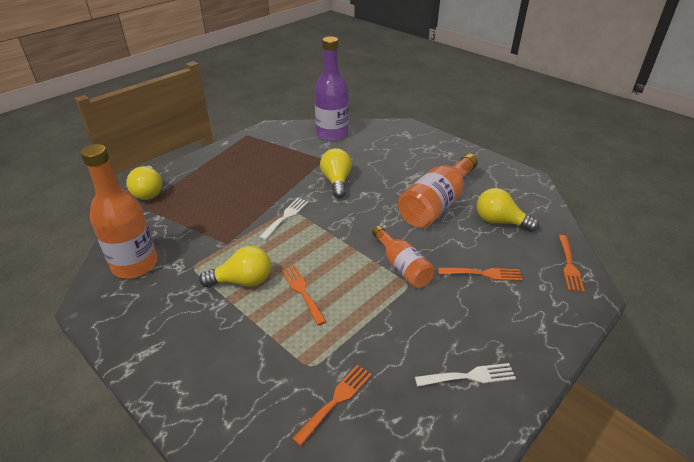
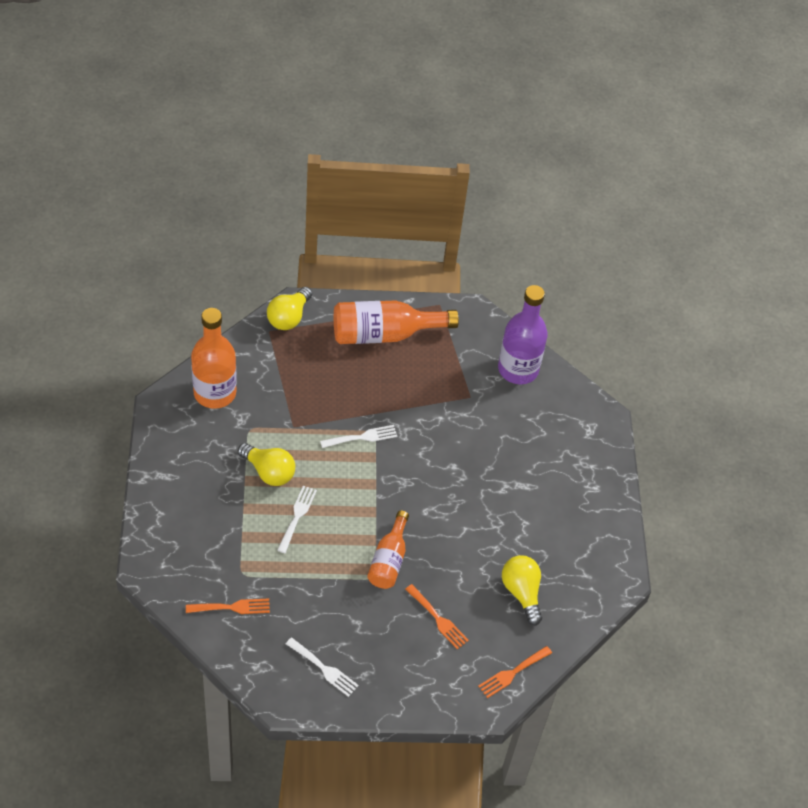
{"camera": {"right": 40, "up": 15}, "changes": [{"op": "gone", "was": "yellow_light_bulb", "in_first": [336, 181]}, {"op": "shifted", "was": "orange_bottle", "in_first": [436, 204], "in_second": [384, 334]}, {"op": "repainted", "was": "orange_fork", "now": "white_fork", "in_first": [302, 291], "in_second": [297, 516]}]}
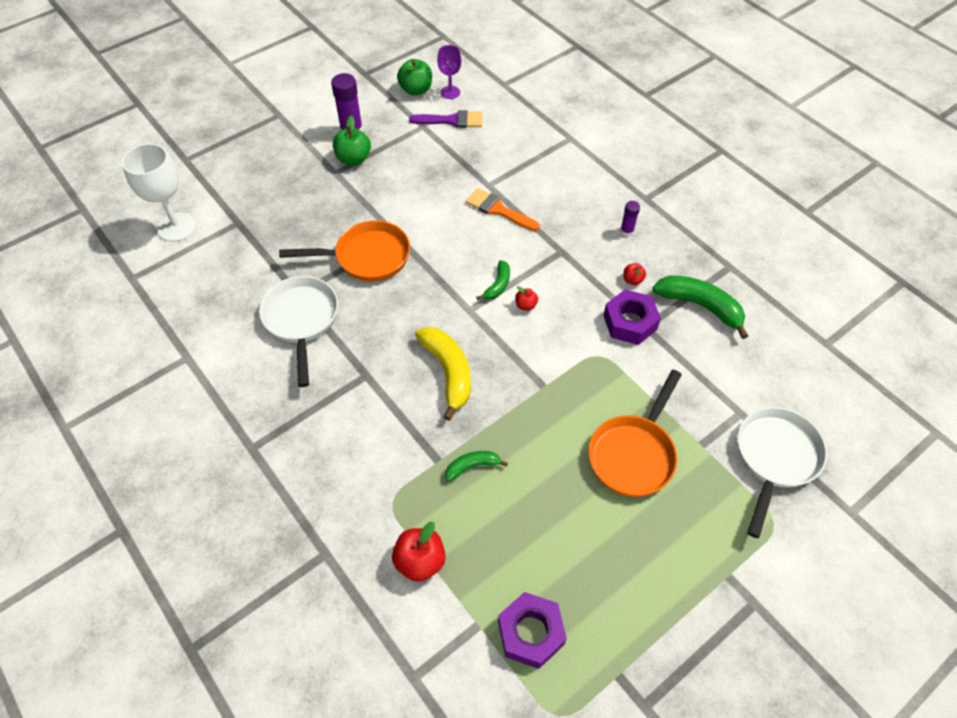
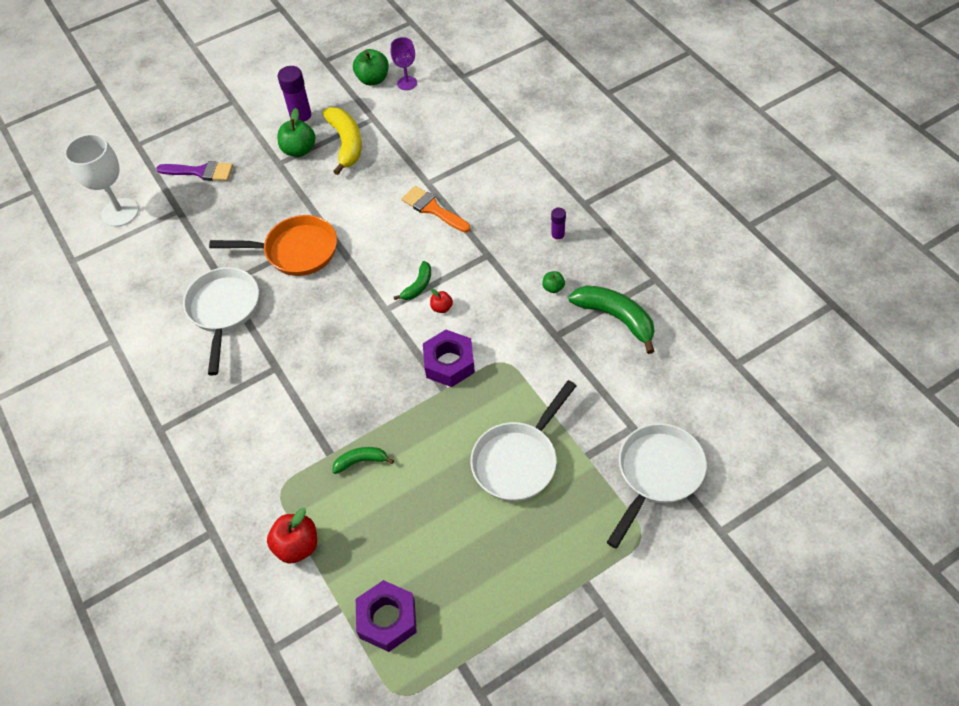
{"camera": {"right": 10, "up": 0}, "changes": [{"op": "shifted", "was": "purple_brush", "in_first": [452, 120], "in_second": [200, 172]}, {"op": "repainted", "was": "red_apple", "now": "green_apple", "in_first": [632, 280], "in_second": [553, 288]}, {"op": "shifted", "was": "purple_nut", "in_first": [630, 322], "in_second": [449, 363]}, {"op": "shifted", "was": "yellow_banana", "in_first": [448, 372], "in_second": [346, 144]}, {"op": "repainted", "was": "orange_pan", "now": "white_pan", "in_first": [634, 454], "in_second": [518, 460]}]}
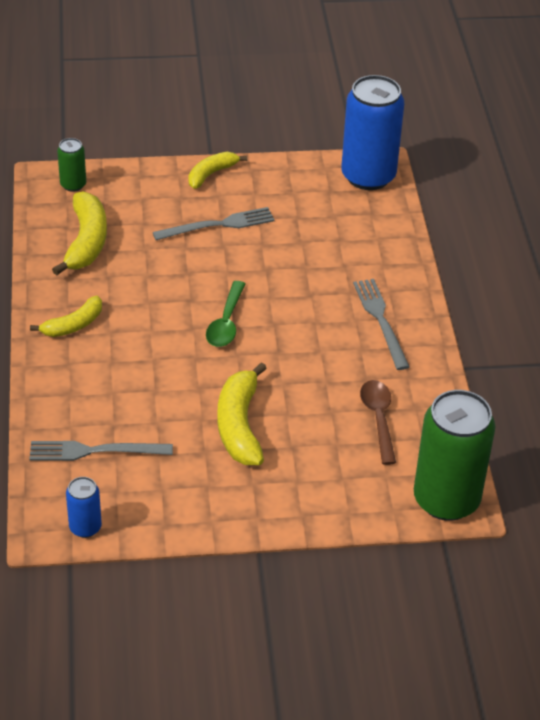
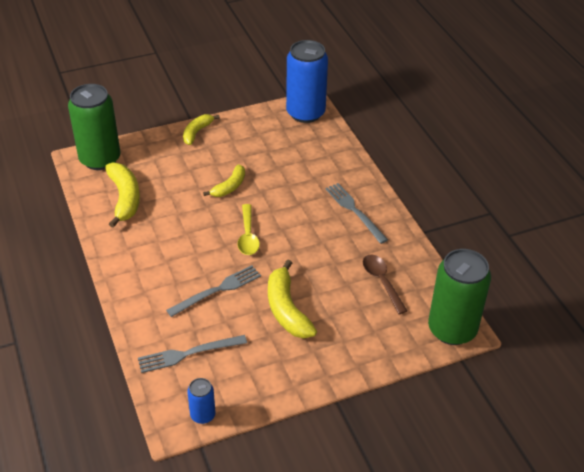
{"camera": {"right": -15, "up": 0}, "changes": [{"op": "scaled", "was": "green_can", "in_first": [73, 185], "in_second": [100, 159], "ratio": 2.14}, {"op": "shifted", "was": "grey_fork", "in_first": [218, 225], "in_second": [217, 290]}, {"op": "repainted", "was": "green_spoon", "now": "yellow_spoon", "in_first": [226, 322], "in_second": [248, 236]}, {"op": "shifted", "was": "yellow_banana", "in_first": [73, 325], "in_second": [229, 187]}]}
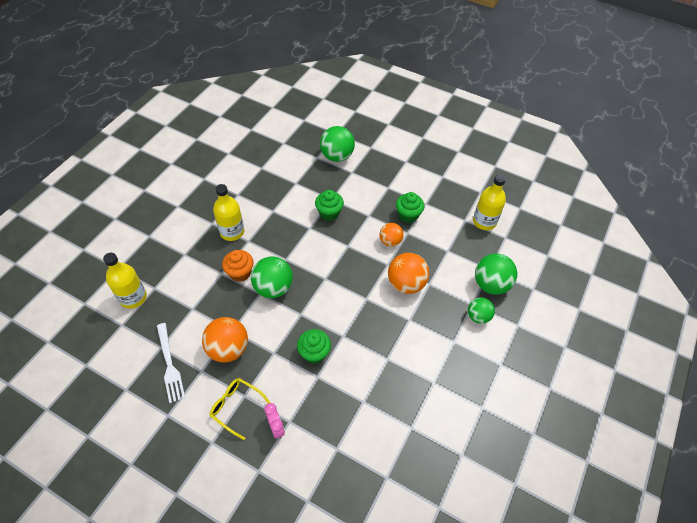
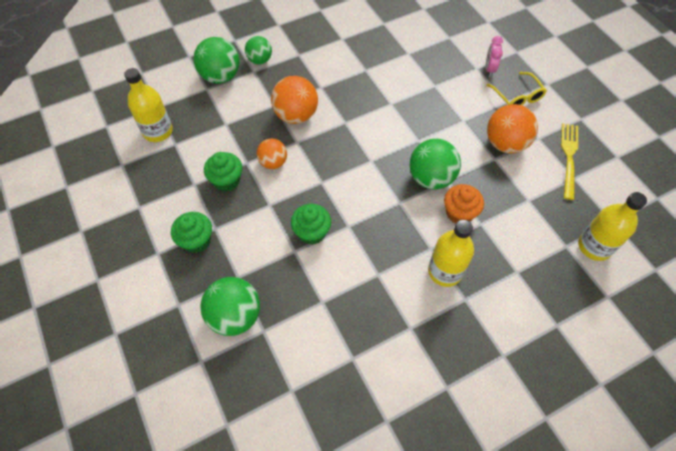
{"camera": {"right": -145, "up": 5}, "changes": [{"op": "repainted", "was": "white_fork", "now": "yellow_fork", "in_first": [170, 365], "in_second": [568, 157]}, {"op": "shifted", "was": "green_cupcake", "in_first": [314, 353], "in_second": [196, 241]}]}
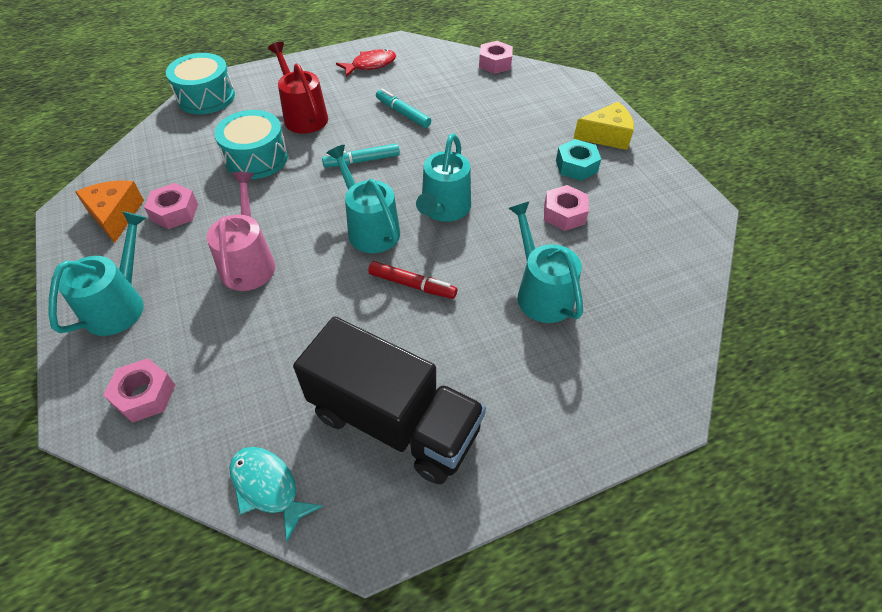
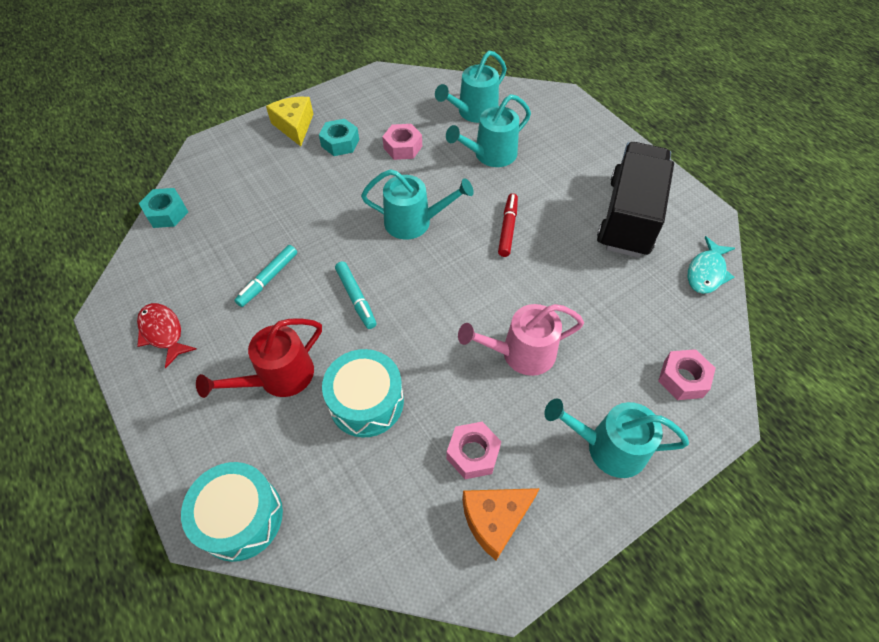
{"camera": {"right": -100, "up": 5}, "changes": [{"op": "repainted", "was": "pink_nut", "now": "turquoise_nut", "in_first": [495, 63], "in_second": [167, 213]}, {"op": "shifted", "was": "turquoise_watering_can", "in_first": [370, 228], "in_second": [474, 112]}]}
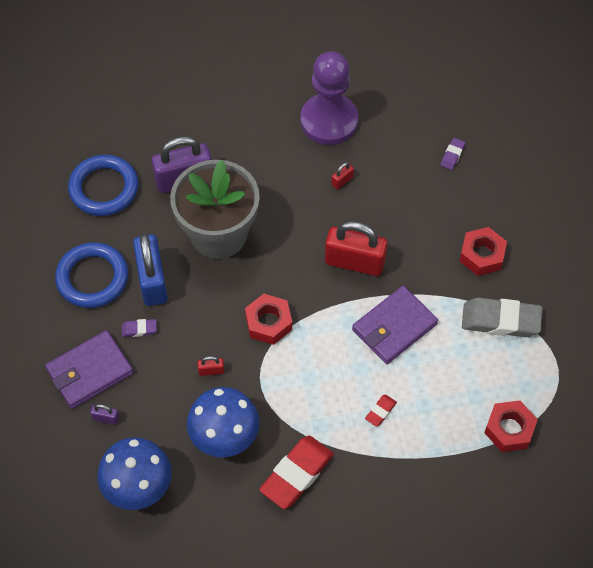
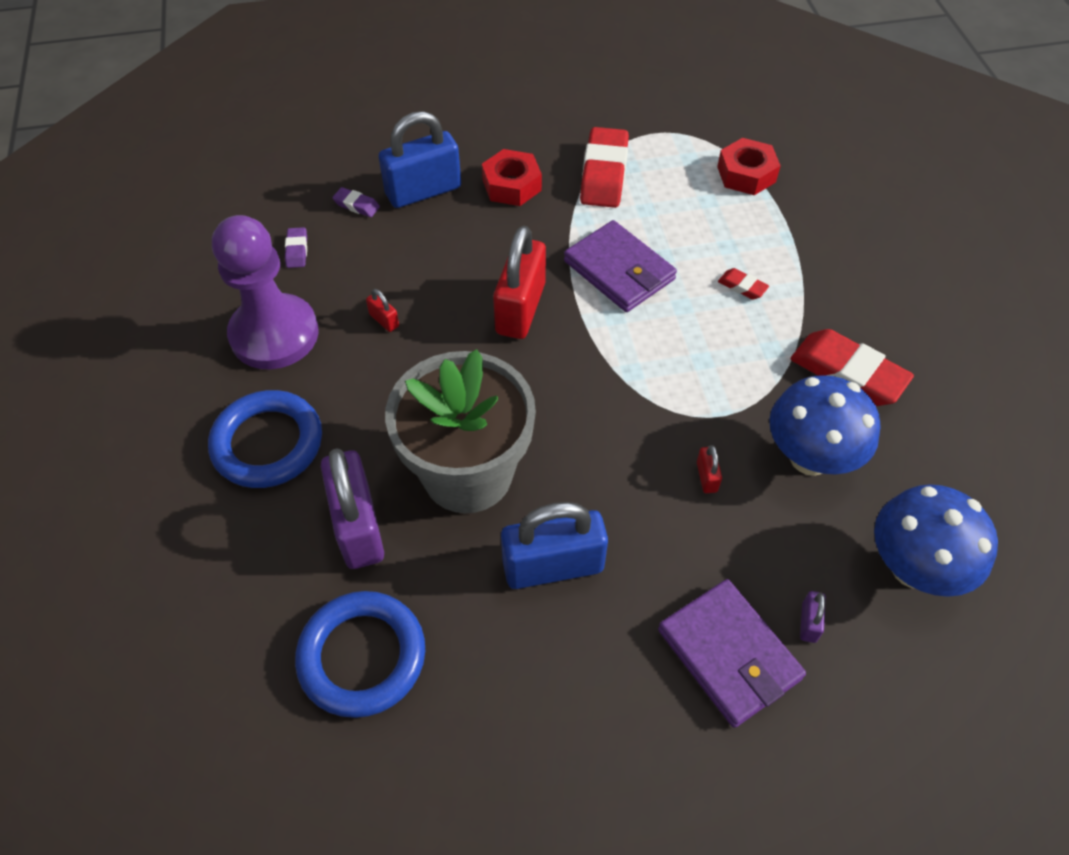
{"camera": {"right": -90, "up": -5}, "changes": [{"op": "shifted", "was": "blue_ring", "in_first": [92, 278], "in_second": [268, 443]}, {"op": "gone", "was": "red_nut", "in_first": [268, 323]}, {"op": "repainted", "was": "grey_eraser", "now": "red_eraser", "in_first": [500, 321], "in_second": [604, 174]}, {"op": "shifted", "was": "purple_eraser", "in_first": [139, 329], "in_second": [297, 250]}, {"op": "new", "now": "blue_padlock", "in_second": [423, 191]}]}
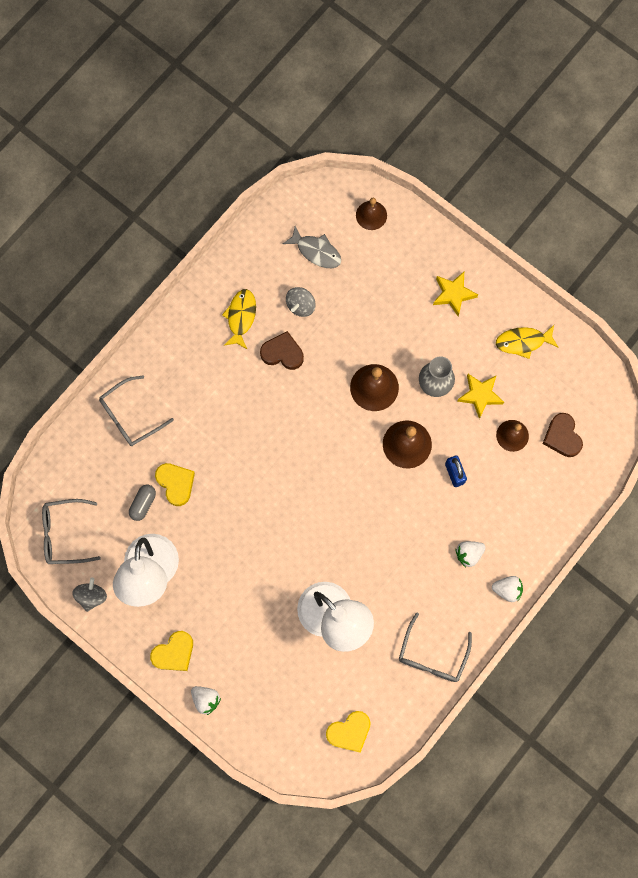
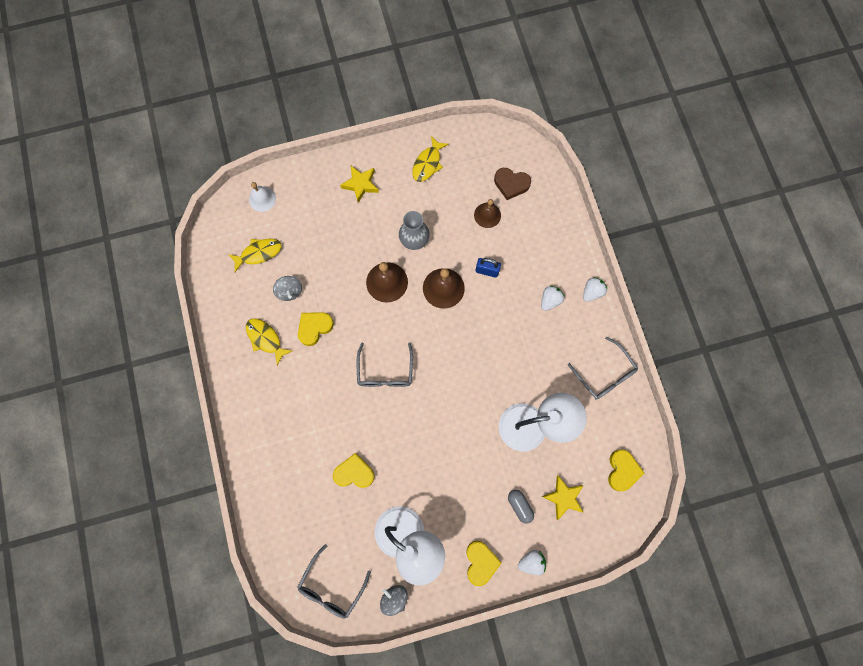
{"camera": {"right": -55, "up": 0}, "changes": [{"op": "repainted", "was": "brown_bell", "now": "white_bell", "in_first": [371, 215], "in_second": [262, 199]}, {"op": "repainted", "was": "grey_fish", "now": "yellow_fish", "in_first": [316, 251], "in_second": [258, 253]}, {"op": "repainted", "was": "brown_heart", "now": "yellow_heart", "in_first": [282, 353], "in_second": [314, 328]}, {"op": "shifted", "was": "yellow_star", "in_first": [480, 395], "in_second": [563, 497]}, {"op": "shifted", "was": "grey_glasses", "in_first": [131, 416], "in_second": [385, 371]}, {"op": "shifted", "was": "grey_capsule", "in_first": [143, 504], "in_second": [519, 506]}, {"op": "rotated", "was": "white_strawberry", "in_first": [468, 554], "in_second": [550, 300], "clockwise": -150}]}
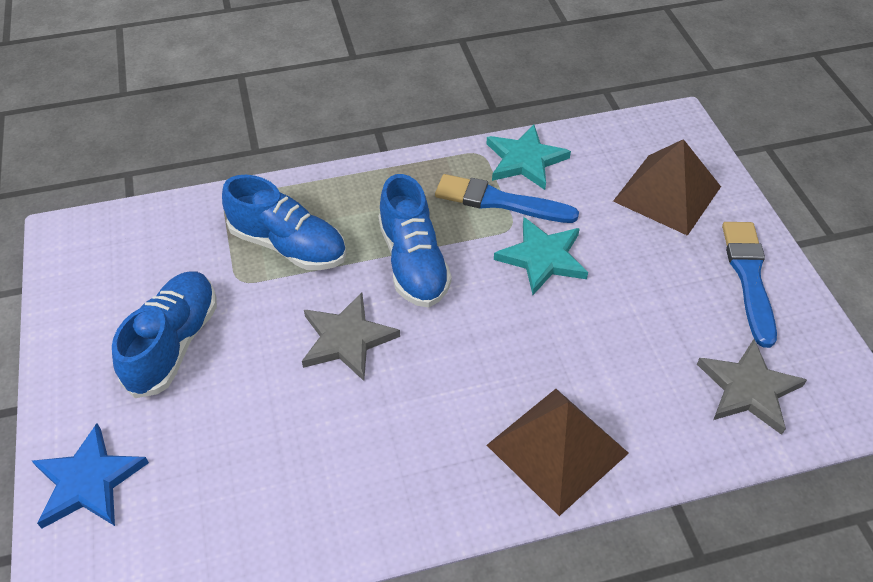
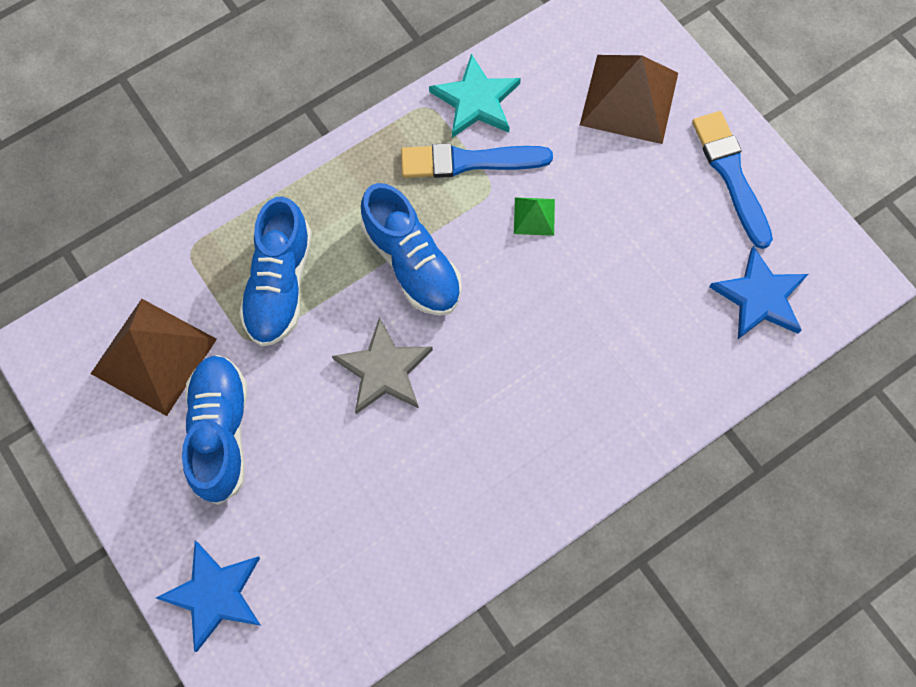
{"camera": {"right": -20, "up": 20}, "changes": [{"op": "rotated", "was": "blue_shoe", "in_first": [288, 245], "in_second": [280, 284], "clockwise": 90}, {"op": "swapped", "was": "turquoise_star", "now": "green_pyramid", "in_first": [542, 258], "in_second": [534, 216]}, {"op": "repainted", "was": "grey_star", "now": "blue_star", "in_first": [748, 389], "in_second": [759, 297]}, {"op": "shifted", "was": "brown_pyramid", "in_first": [557, 449], "in_second": [153, 356]}]}
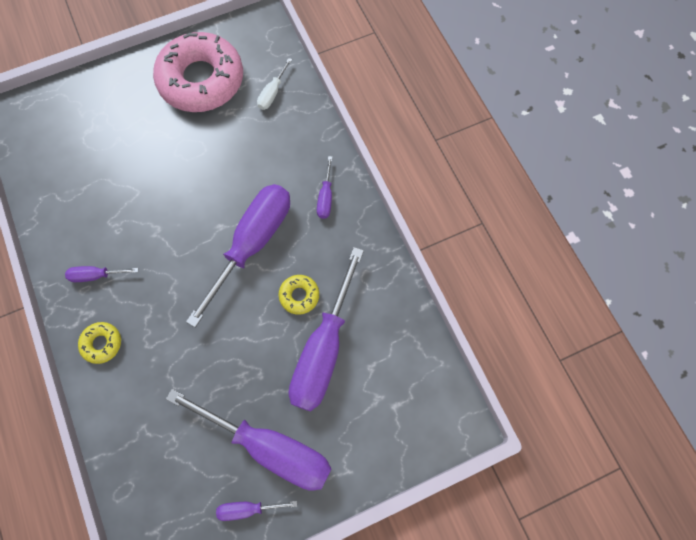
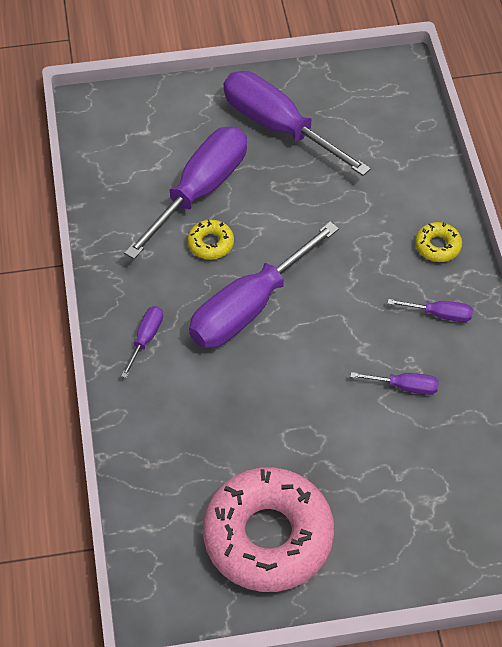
{"camera": {"right": -165, "up": -15}, "changes": [{"op": "gone", "was": "white_screwdriver", "in_first": [272, 93]}, {"op": "shifted", "was": "purple_screwdriver", "in_first": [248, 508], "in_second": [404, 386]}]}
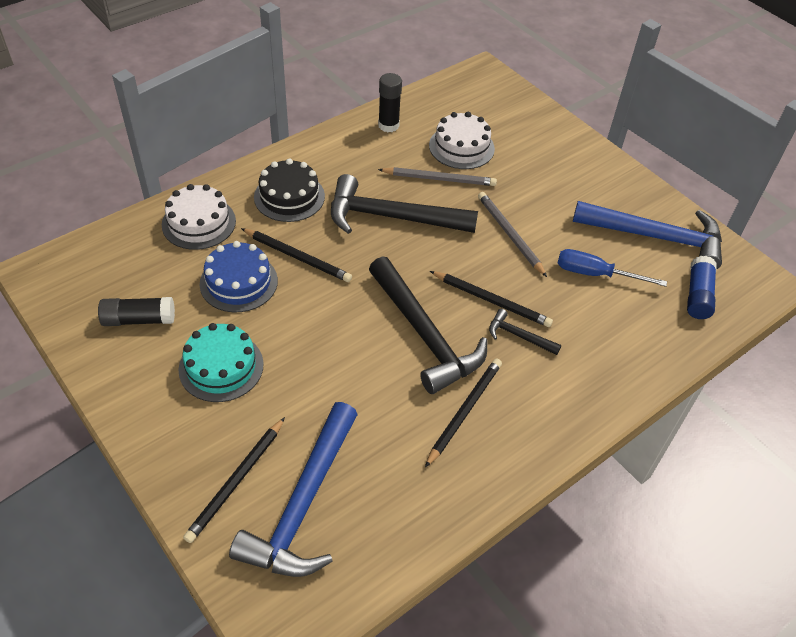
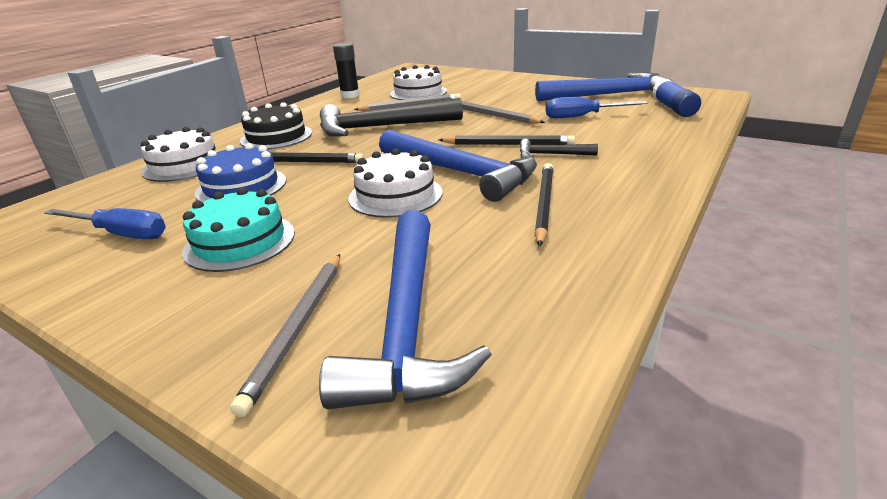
{"camera": {"right": -15, "up": -20}, "changes": [{"op": "repainted", "was": "black_hammer", "now": "blue_hammer", "in_first": [425, 335], "in_second": [461, 173]}, {"op": "swapped", "was": "black_glue_stick", "now": "blue_screwdriver", "in_first": [139, 319], "in_second": [121, 234]}, {"op": "repainted", "was": "black_pencil", "now": "grey_pencil", "in_first": [236, 481], "in_second": [298, 328]}, {"op": "new", "now": "white_cake", "in_second": [395, 195]}]}
